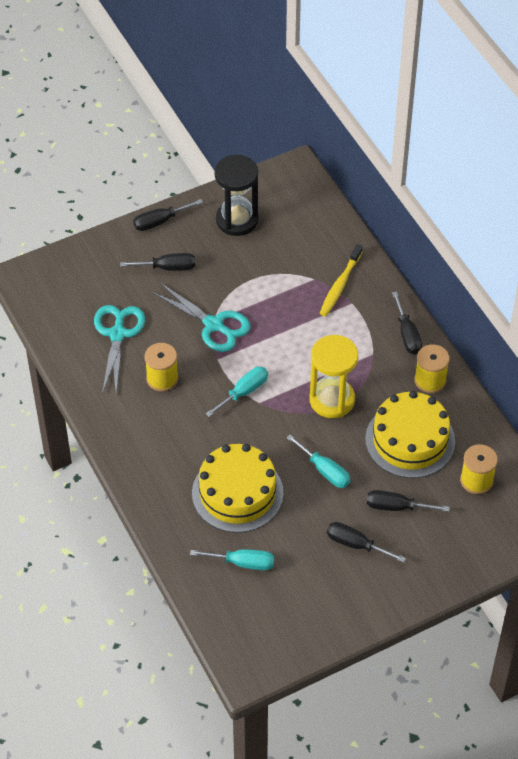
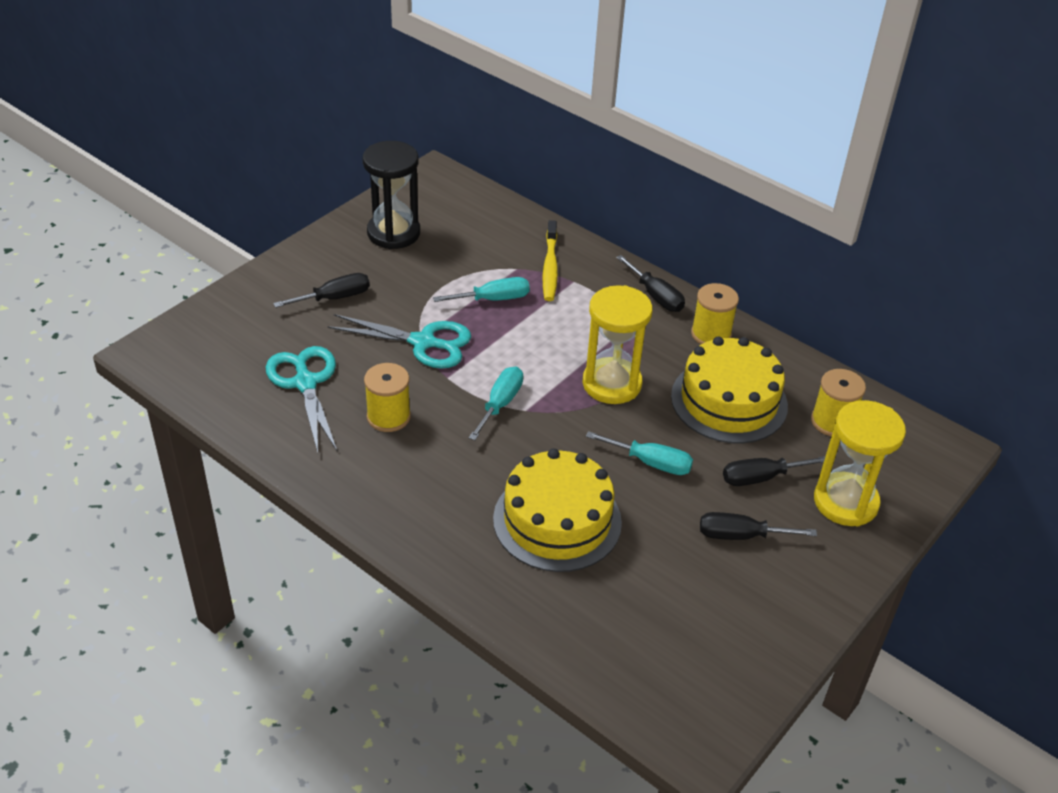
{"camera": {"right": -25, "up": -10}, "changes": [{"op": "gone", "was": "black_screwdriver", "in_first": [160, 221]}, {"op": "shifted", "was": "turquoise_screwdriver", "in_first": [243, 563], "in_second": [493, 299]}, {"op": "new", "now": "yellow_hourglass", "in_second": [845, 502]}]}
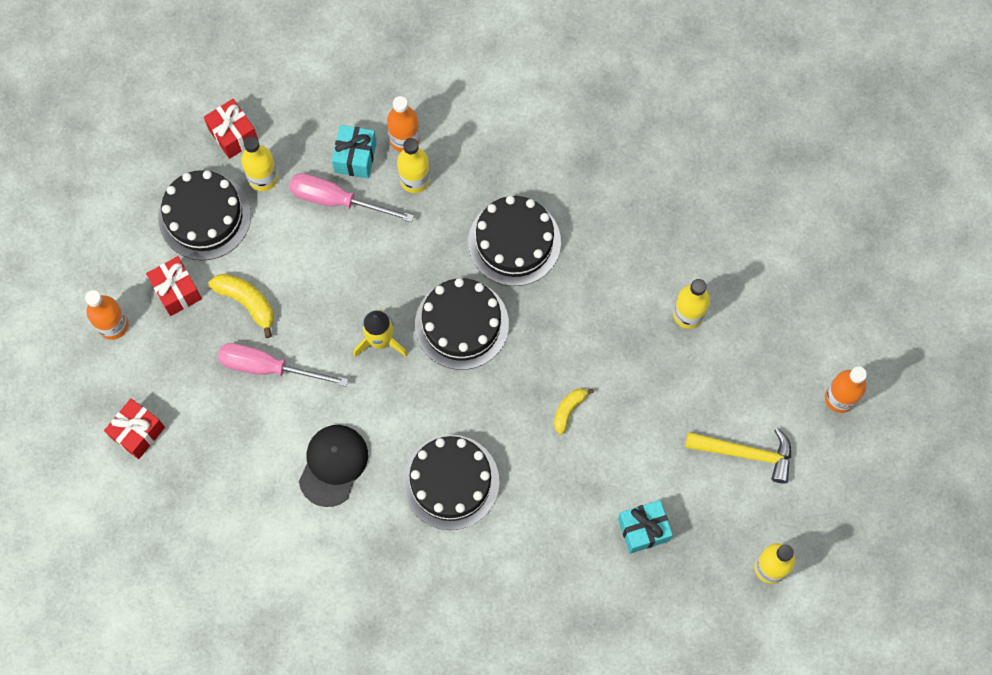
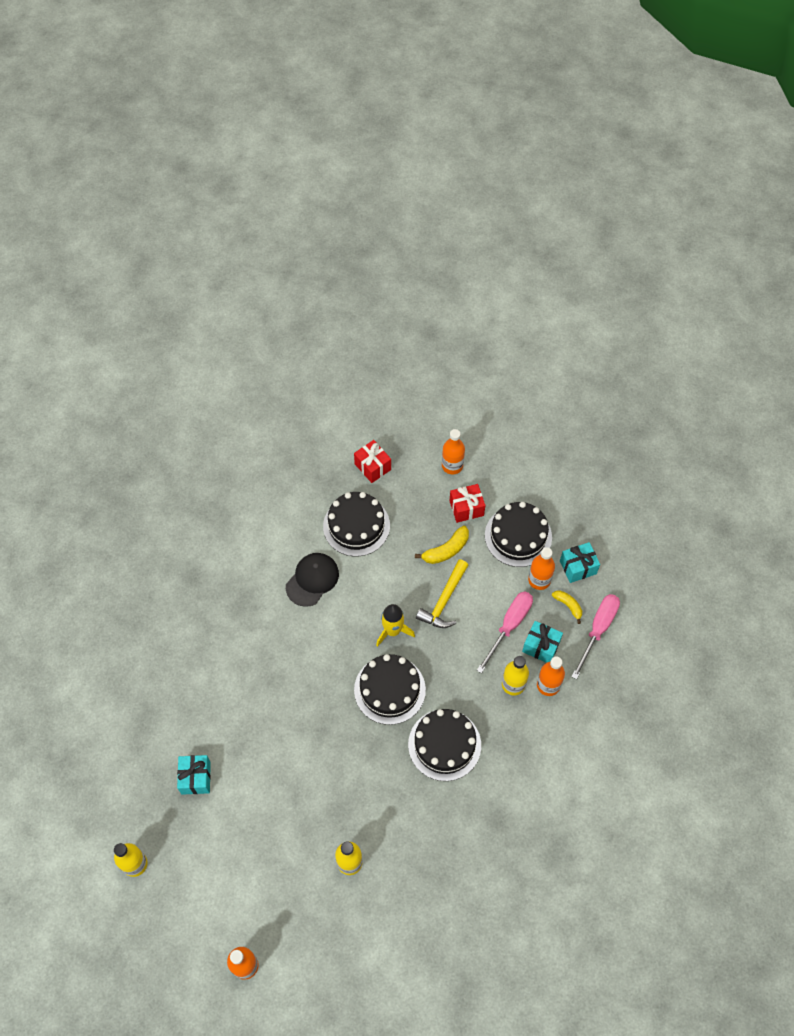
{"camera": {"right": 105, "up": -10}, "changes": [{"op": "repainted", "was": "red_gift", "now": "turquoise_gift", "in_first": [233, 135], "in_second": [578, 567]}, {"op": "repainted", "was": "yellow_bottle", "now": "orange_bottle", "in_first": [263, 178], "in_second": [539, 580]}, {"op": "shifted", "was": "pink_screwdriver", "in_first": [268, 367], "in_second": [598, 630]}, {"op": "shifted", "was": "yellow_banana", "in_first": [569, 410], "in_second": [568, 606]}, {"op": "rotated", "was": "black_cap", "in_first": [333, 465], "in_second": [312, 580], "clockwise": -90}, {"op": "shifted", "was": "yellow_hammer", "in_first": [745, 453], "in_second": [444, 600]}, {"op": "shifted", "was": "black_cake", "in_first": [451, 482], "in_second": [356, 526]}]}
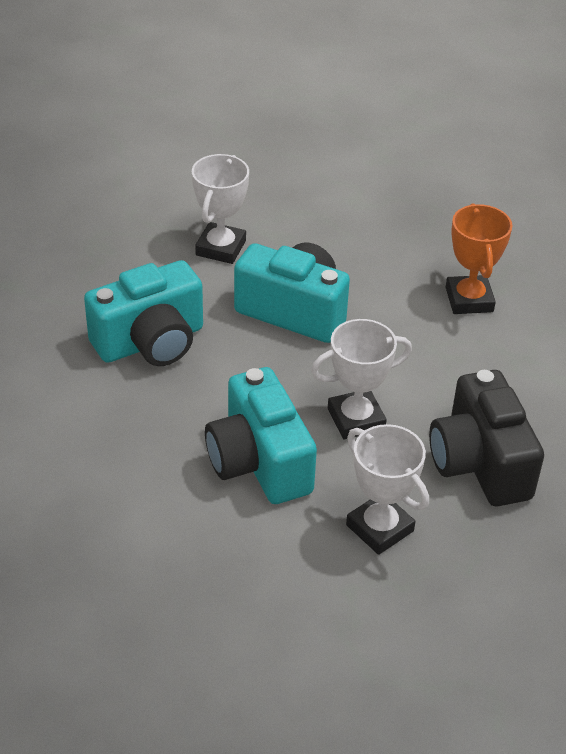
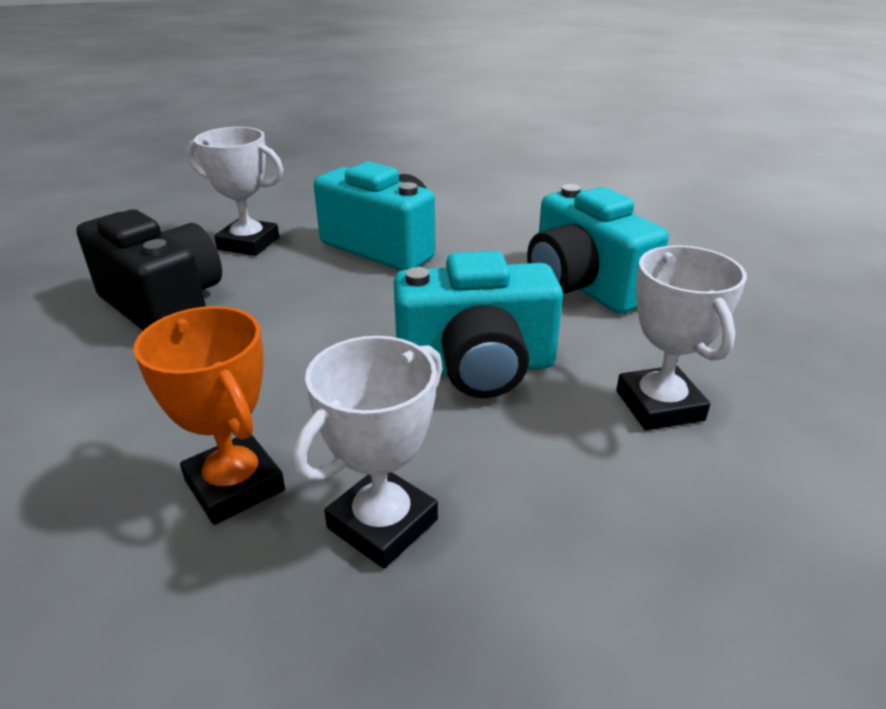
{"camera": {"right": 150, "up": -10}, "changes": [{"op": "rotated", "was": "turquoise_camera", "in_first": [150, 342], "in_second": [583, 286], "clockwise": -60}, {"op": "shifted", "was": "white_trophy", "in_first": [356, 419], "in_second": [382, 524]}]}
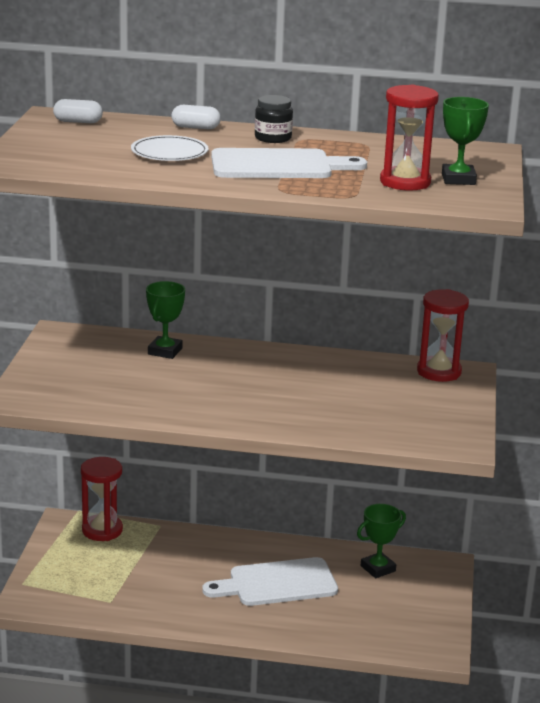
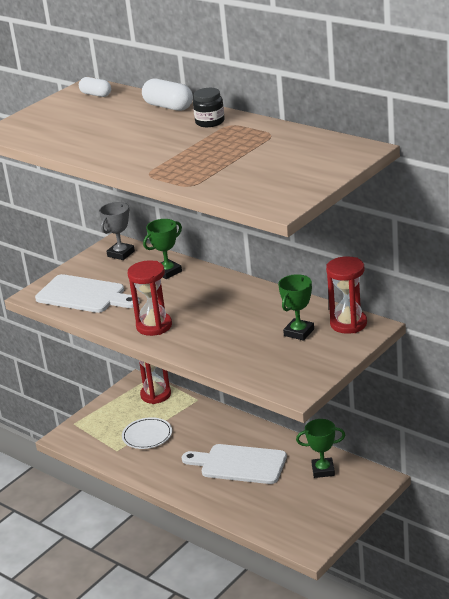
{"camera": {"right": 35, "up": 5}, "changes": [{"op": "shifted", "was": "red_hourglass", "in_first": [405, 182], "in_second": [154, 326]}, {"op": "shifted", "was": "green_trophy", "in_first": [458, 179], "in_second": [299, 332]}, {"op": "scaled", "was": "white_capsule", "in_first": [195, 127], "in_second": [168, 107], "ratio": 1.52}, {"op": "shifted", "was": "white_plate", "in_first": [169, 152], "in_second": [147, 435]}, {"op": "shifted", "was": "white_cutting_board", "in_first": [278, 165], "in_second": [84, 295]}, {"op": "new", "now": "grey_trophy", "in_second": [121, 254]}]}
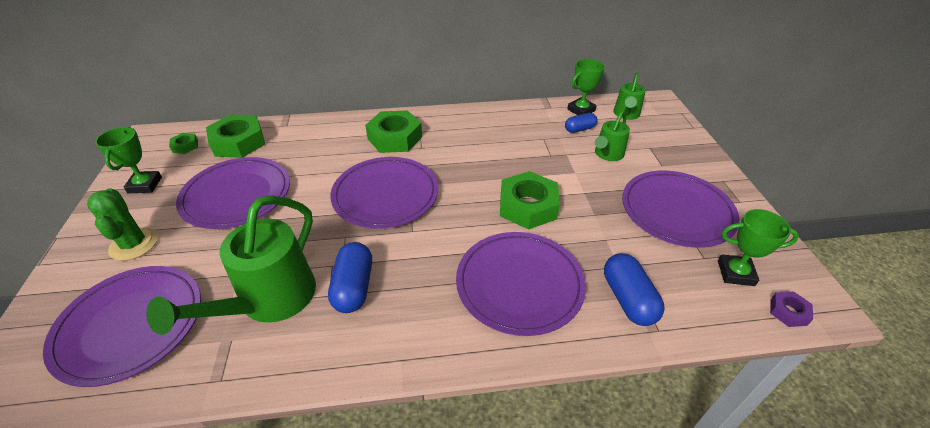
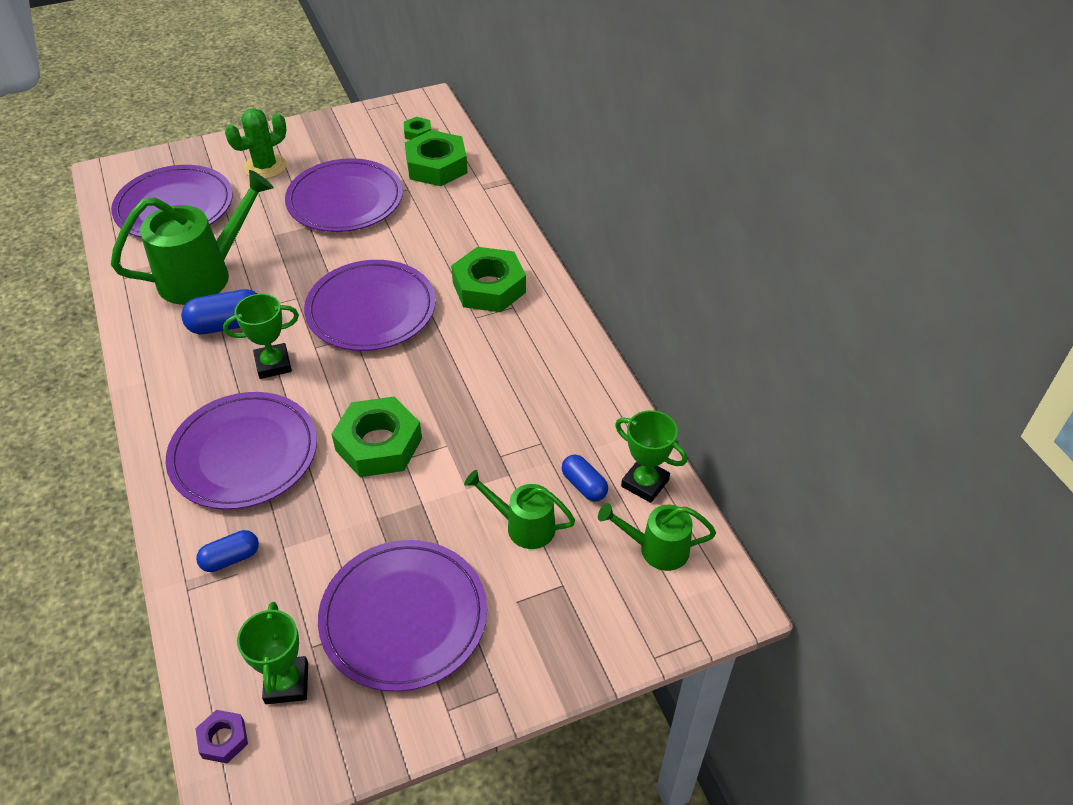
{"camera": {"right": 75, "up": 5}, "changes": [{"op": "shifted", "was": "green_trophy", "in_first": [145, 185], "in_second": [273, 364]}, {"op": "rotated", "was": "green_watering_can", "in_first": [269, 301], "in_second": [205, 275], "clockwise": 135}, {"op": "scaled", "was": "blue_capsule", "in_first": [628, 299], "in_second": [231, 558], "ratio": 0.63}]}
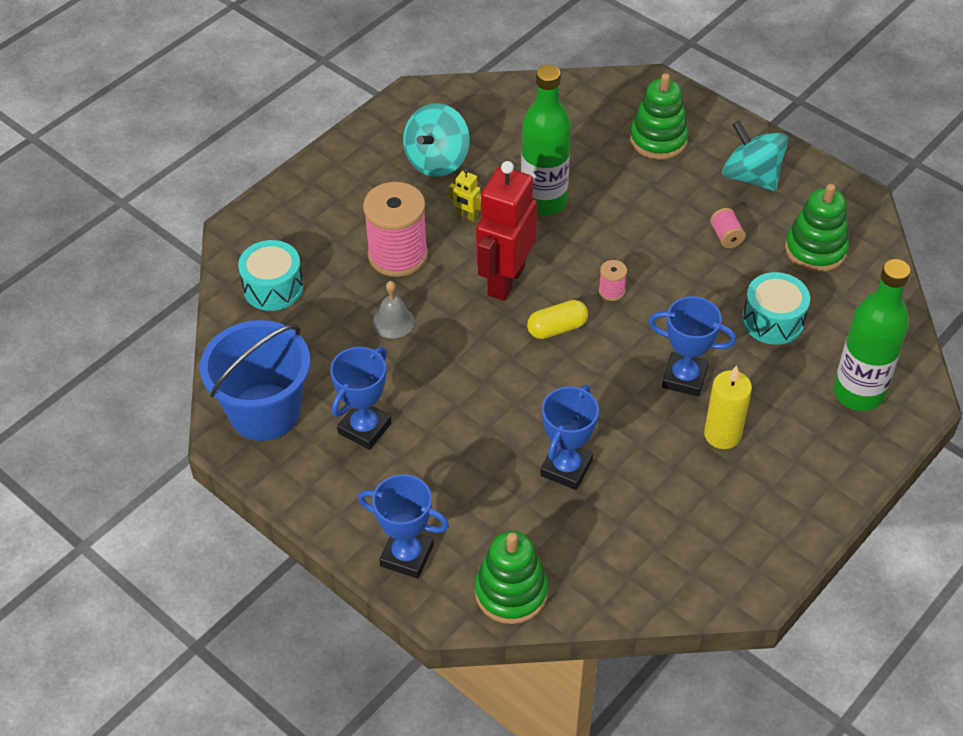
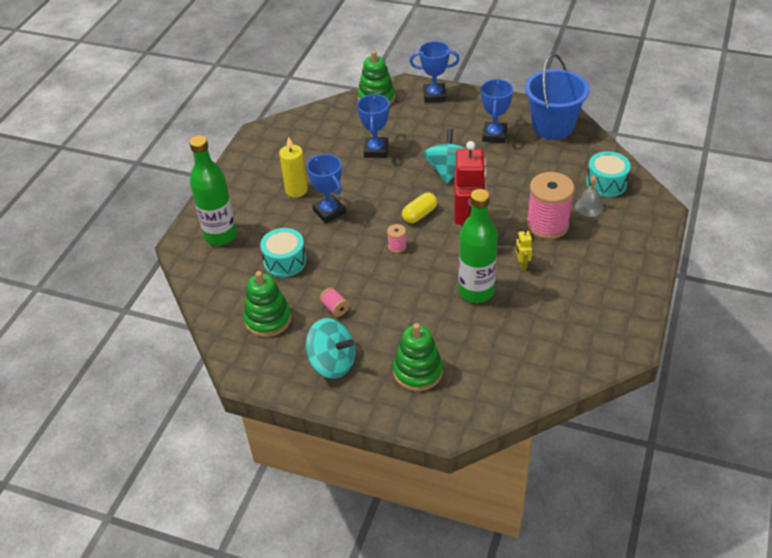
{"camera": {"right": 160, "up": -5}, "changes": [{"op": "shifted", "was": "turquoise_spinning_top", "in_first": [437, 161], "in_second": [448, 171]}, {"op": "rotated", "was": "yellow_robot", "in_first": [466, 216], "in_second": [522, 264], "clockwise": -105}, {"op": "shifted", "was": "grey_bell", "in_first": [393, 322], "in_second": [589, 207]}, {"op": "rotated", "was": "blue_trophy", "in_first": [684, 378], "in_second": [329, 212], "clockwise": 60}]}
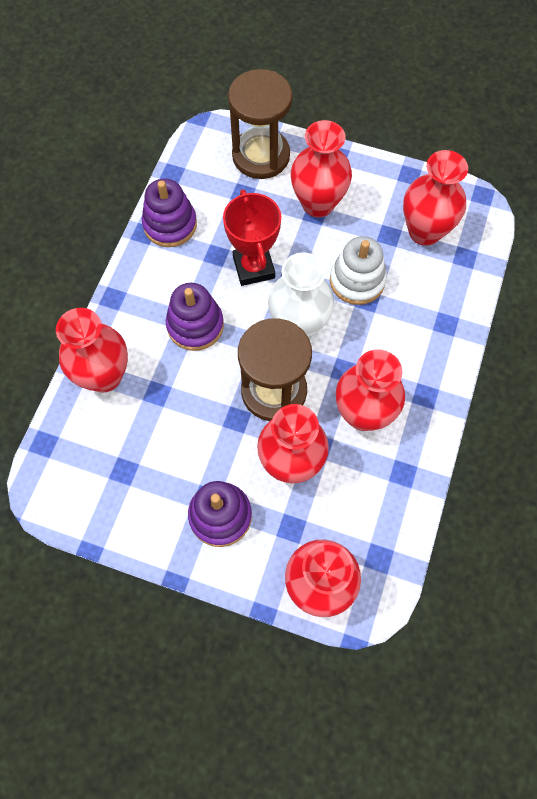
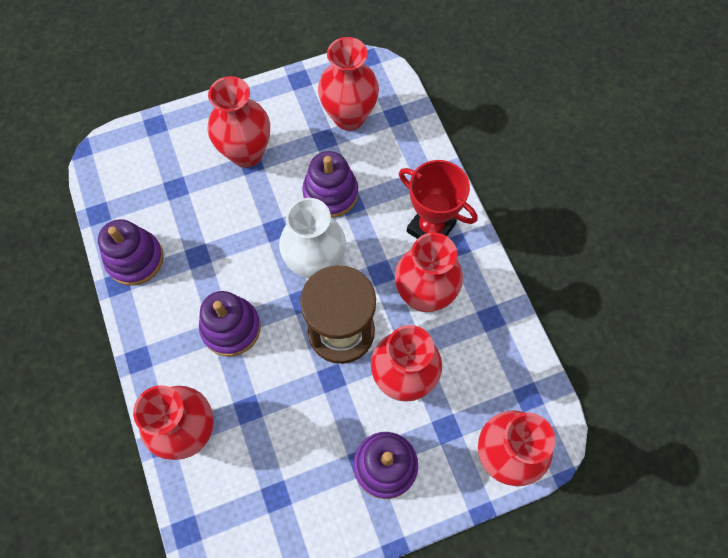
{"camera": {"right": -40, "up": 0}, "changes": [{"op": "gone", "was": "brown_hourglass", "in_first": [261, 156]}, {"op": "shifted", "was": "red_trophy", "in_first": [254, 267], "in_second": [431, 228]}, {"op": "repainted", "was": "white_stacking_toy", "now": "purple_stacking_toy", "in_first": [357, 281], "in_second": [330, 193]}]}
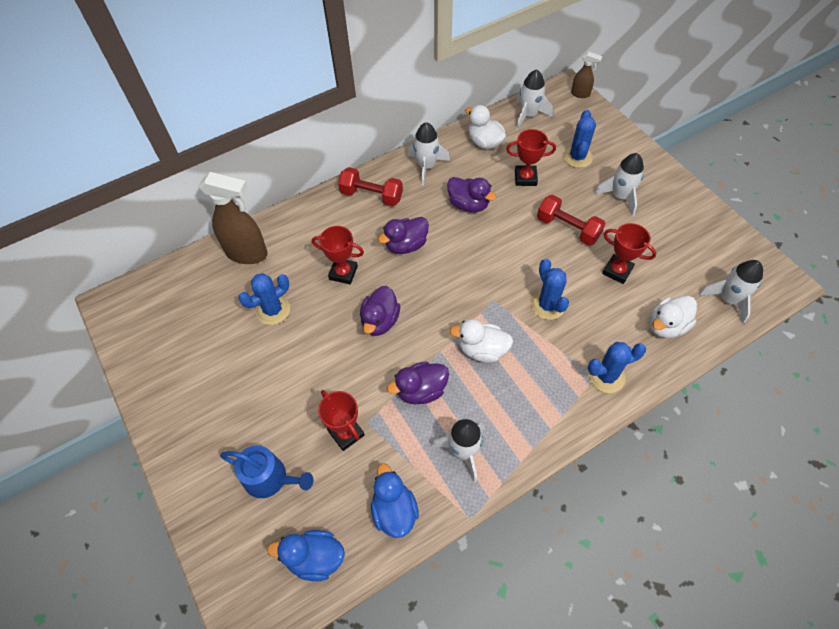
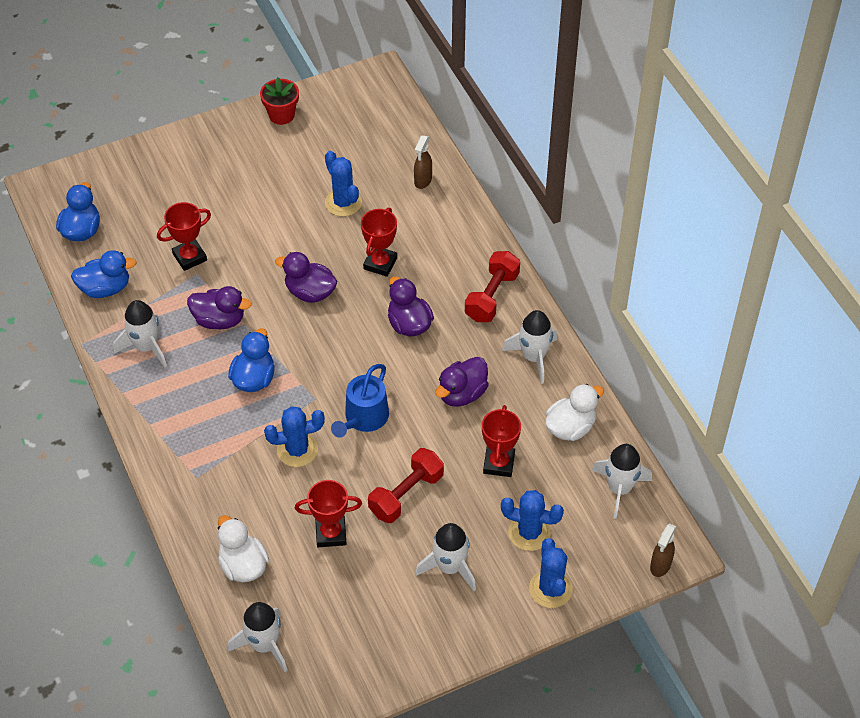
{"camera": {"right": 95, "up": -5}, "changes": [{"op": "scaled", "was": "brown_spray_bottle", "in_first": [247, 253], "in_second": [423, 181], "ratio": 0.5}, {"op": "rotated", "was": "red_trophy", "in_first": [617, 271], "in_second": [331, 533], "clockwise": 45}, {"op": "repainted", "was": "white_duck", "now": "blue_duck", "in_first": [482, 350], "in_second": [254, 378]}, {"op": "shifted", "was": "blue_cactus", "in_first": [606, 376], "in_second": [550, 589]}, {"op": "rotated", "was": "purple_duck", "in_first": [421, 390], "in_second": [219, 320], "clockwise": 120}, {"op": "shifted", "was": "blue_watering_can", "in_first": [270, 478], "in_second": [364, 418]}, {"op": "new", "now": "red_flower_pot", "in_second": [281, 115]}]}
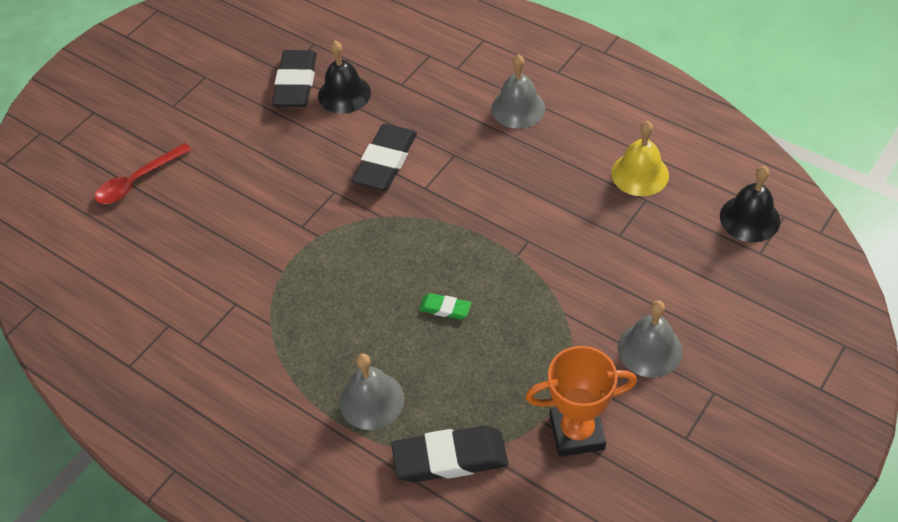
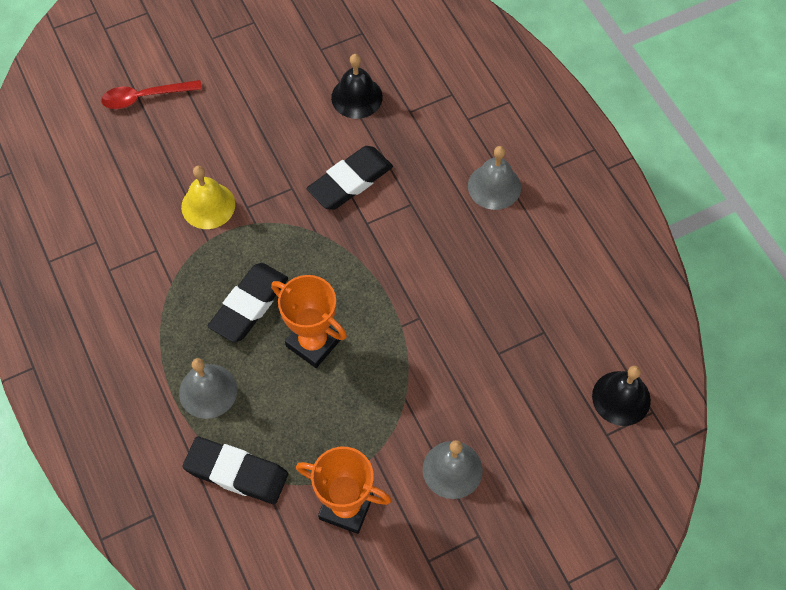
{"camera": {"right": 25, "up": 10}, "changes": [{"op": "shifted", "was": "black_eraser", "in_first": [296, 83], "in_second": [249, 305]}, {"op": "shifted", "was": "yellow_bell", "in_first": [640, 174], "in_second": [208, 205]}, {"op": "swapped", "was": "green_eraser", "now": "orange_trophy", "in_first": [445, 308], "in_second": [313, 343]}]}
